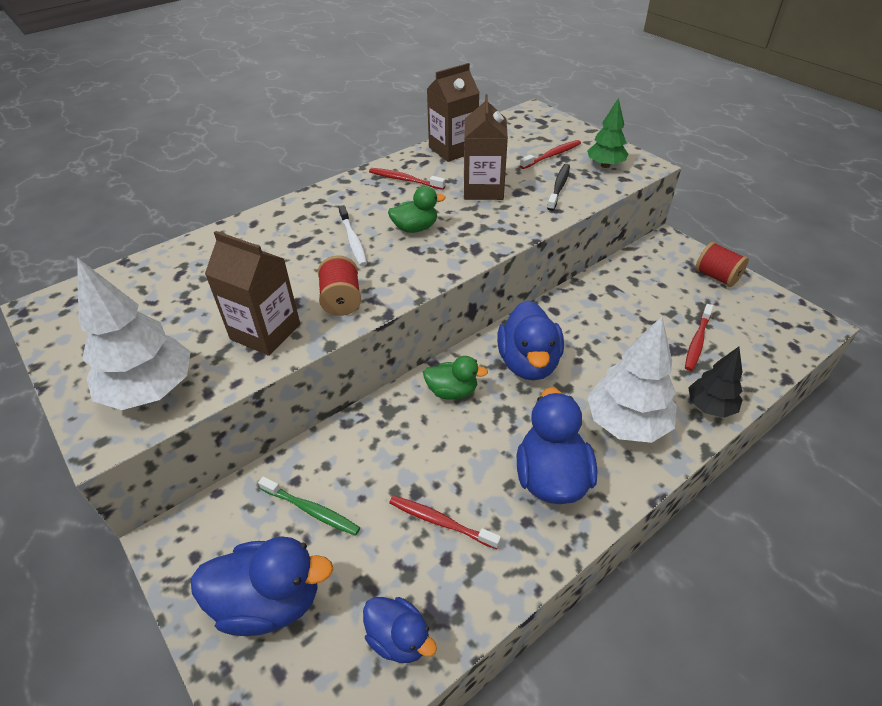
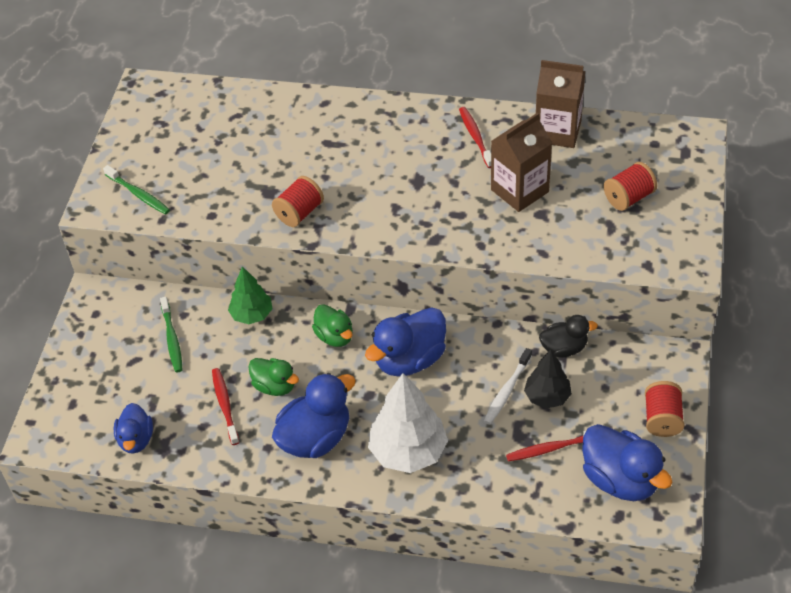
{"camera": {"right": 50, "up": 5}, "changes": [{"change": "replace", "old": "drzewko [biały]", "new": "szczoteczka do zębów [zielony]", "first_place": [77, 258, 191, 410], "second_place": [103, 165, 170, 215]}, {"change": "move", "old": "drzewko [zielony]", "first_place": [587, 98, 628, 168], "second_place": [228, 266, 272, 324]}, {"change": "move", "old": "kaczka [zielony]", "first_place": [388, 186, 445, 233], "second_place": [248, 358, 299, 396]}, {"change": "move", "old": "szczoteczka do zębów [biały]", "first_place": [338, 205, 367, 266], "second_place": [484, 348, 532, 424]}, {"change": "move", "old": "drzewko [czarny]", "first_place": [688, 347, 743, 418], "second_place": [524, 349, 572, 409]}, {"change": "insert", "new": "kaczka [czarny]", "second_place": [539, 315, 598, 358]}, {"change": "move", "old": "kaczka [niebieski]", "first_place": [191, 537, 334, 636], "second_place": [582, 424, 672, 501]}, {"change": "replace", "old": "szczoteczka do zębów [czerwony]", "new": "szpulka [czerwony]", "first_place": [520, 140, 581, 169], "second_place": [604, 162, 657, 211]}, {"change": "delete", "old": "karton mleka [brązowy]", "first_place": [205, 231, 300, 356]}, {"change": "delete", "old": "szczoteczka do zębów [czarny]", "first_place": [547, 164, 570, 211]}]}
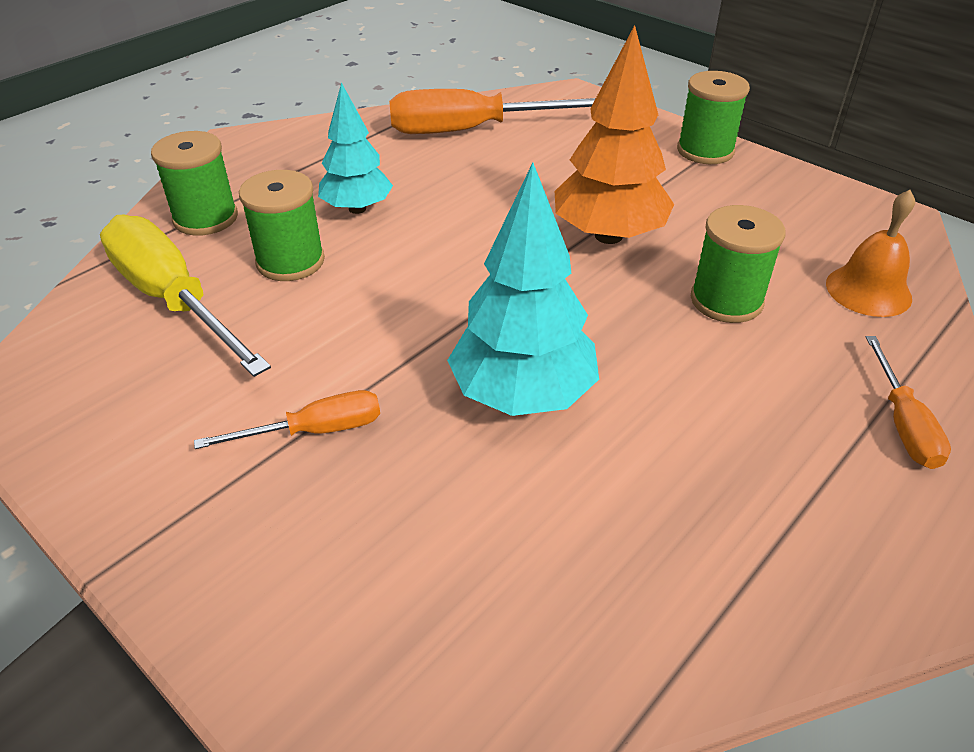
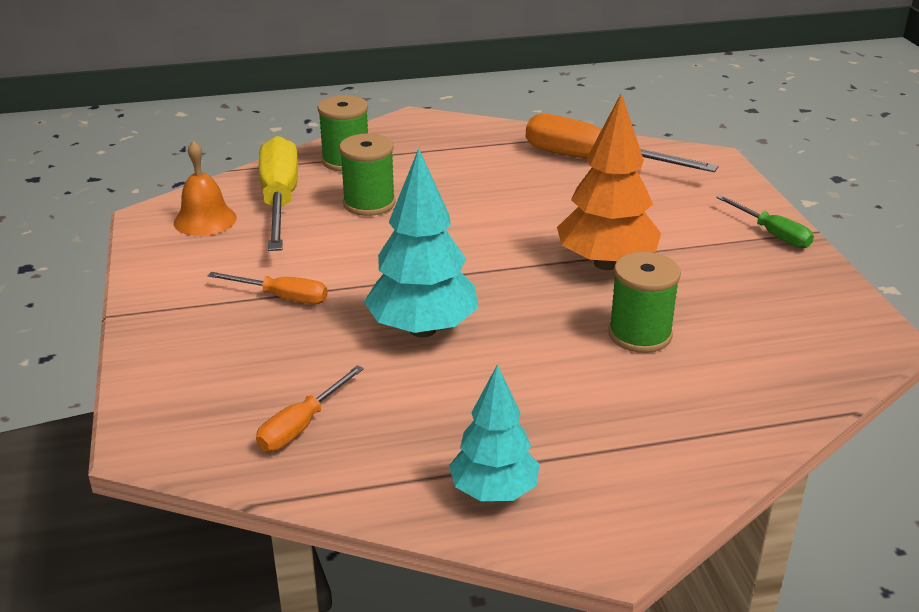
{"camera": {"right": 35, "up": -10}, "changes": [{"change": "move", "old": "dzwonek [pomarańczowy]", "first_place": [826, 190, 915, 317], "second_place": [174, 140, 237, 236]}, {"change": "move", "old": "śrubokręt [pomarańczowy]", "first_place": [866, 336, 951, 469], "second_place": [256, 365, 364, 451]}, {"change": "move", "old": "drzewko [turkusowy]", "first_place": [318, 82, 393, 214], "second_place": [449, 365, 540, 501]}, {"change": "replace", "old": "szpulka [zielony]", "new": "śrubokręt [zielony]", "first_place": [677, 71, 750, 164], "second_place": [716, 195, 814, 248]}]}
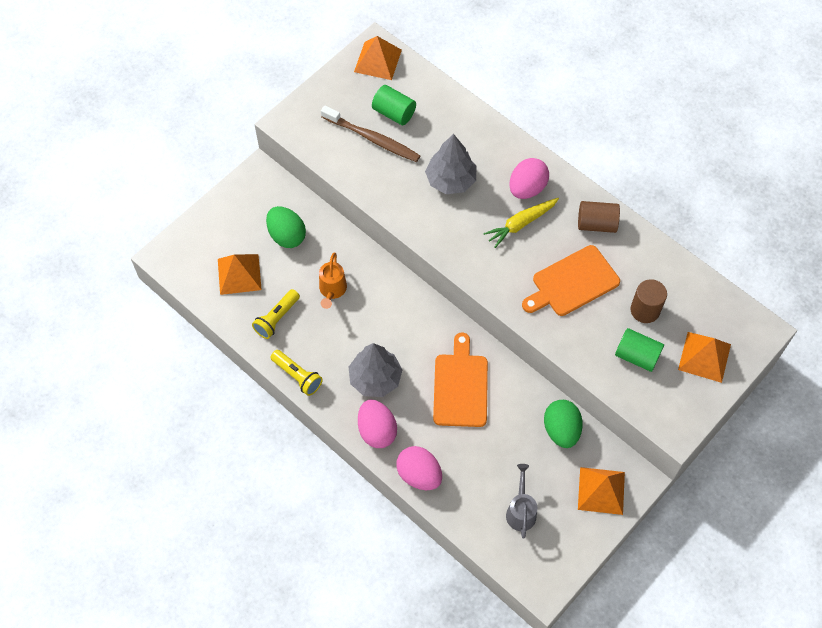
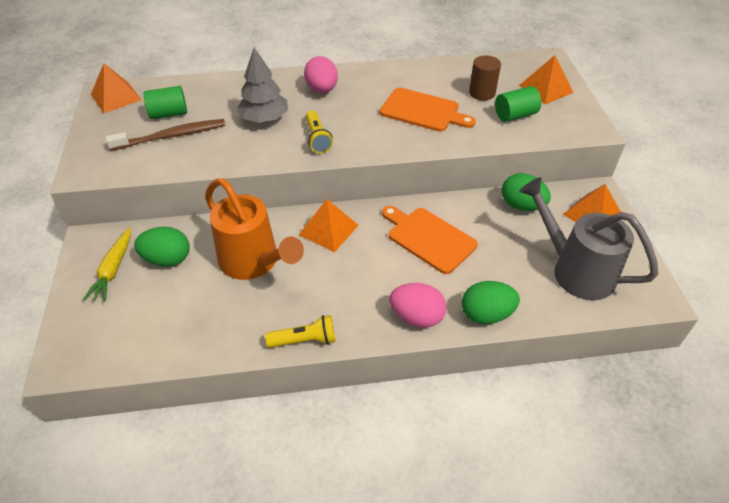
{"camera": {"right": -50, "up": -15}, "changes": [{"change": "move", "old": "marchewka [żółty]", "first_place": [483, 198, 559, 248], "second_place": [83, 227, 131, 301]}, {"change": "resize", "old": "konewka [pomarańczowy]", "first_place": [319, 252, 347, 309], "second_place": [205, 178, 304, 280], "factor": 1.95}, {"change": "move", "old": "piramida [pomarańczowy]", "first_place": [218, 254, 262, 295], "second_place": [299, 199, 359, 252]}, {"change": "move", "old": "latarka [żółty]", "first_place": [252, 289, 300, 339], "second_place": [305, 111, 333, 153]}, {"change": "rotate", "old": "deska do krojenia [pomarańczowy]", "first_place": [522, 245, 620, 316], "second_place": [380, 88, 476, 132], "degrees": -75}, {"change": "recolor", "old": "jajko [różowy]", "new": "jajko [zielony]", "first_place": [396, 446, 442, 490], "second_place": [462, 281, 520, 324]}, {"change": "resize", "old": "konewka [szary]", "first_place": [506, 464, 537, 538], "second_place": [519, 177, 658, 300], "factor": 1.95}, {"change": "delete", "old": "drzewko [szary]", "first_place": [349, 343, 402, 397]}, {"change": "delete", "old": "walec [brązowy]", "first_place": [578, 201, 620, 233]}]}
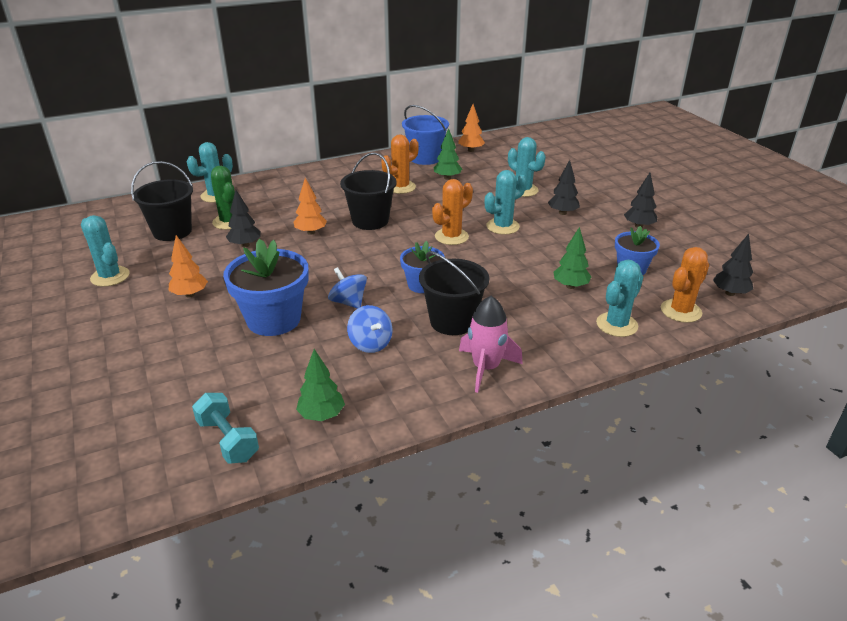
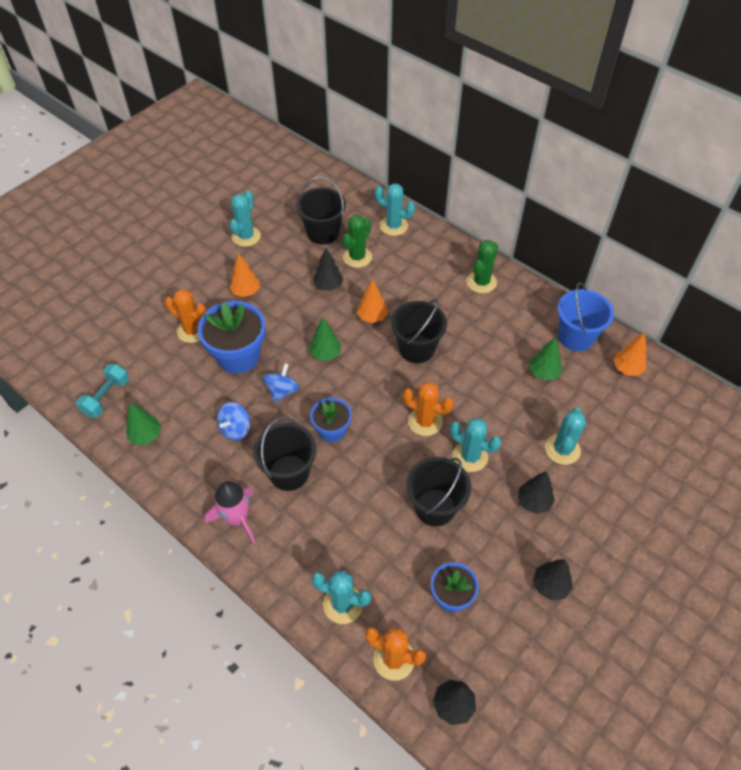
{"camera": {"right": 65, "up": 20}, "changes": [{"change": "move", "old": "kaktus [pomarańczowy]", "first_place": [382, 134, 419, 194], "second_place": [165, 289, 206, 343]}, {"change": "move", "old": "drzewko [zielony]", "first_place": [554, 227, 591, 289], "second_place": [309, 318, 342, 361]}, {"change": "insert", "new": "wiadro [czarny]", "second_place": [406, 457, 471, 527]}, {"change": "insert", "new": "kaktus [zielony]", "second_place": [466, 240, 498, 293]}]}
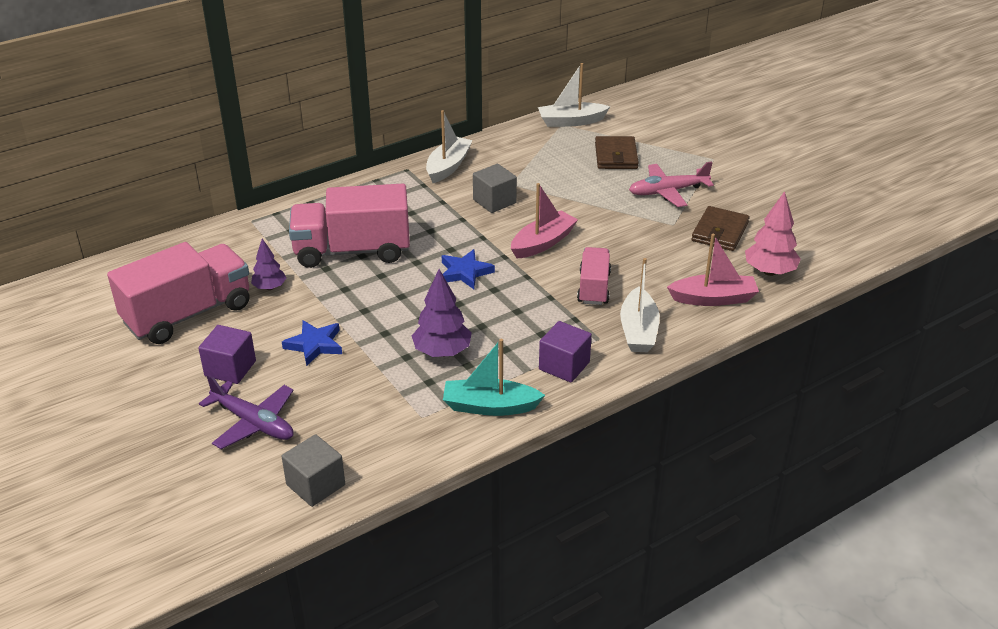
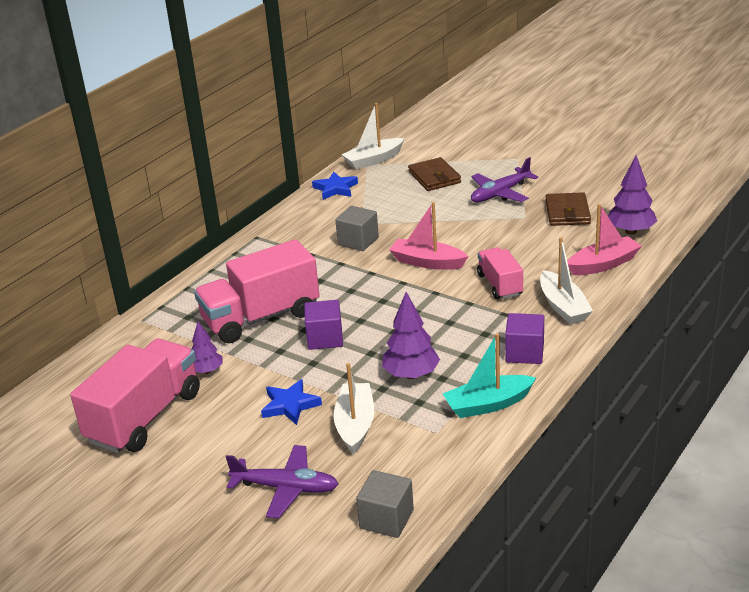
{"camera": {"right": -20, "up": -5}, "changes": [{"change": "move", "old": "sześcian [fioletowy]", "first_place": [198, 325, 256, 384], "second_place": [304, 300, 343, 350]}, {"change": "move", "old": "gwiazda [niebieski]", "first_place": [442, 249, 495, 289], "second_place": [312, 172, 358, 200]}, {"change": "move", "old": "łódka [biały]", "first_place": [426, 110, 473, 183], "second_place": [333, 363, 374, 454]}, {"change": "rotate", "old": "łódka [różowy]", "first_place": [511, 183, 578, 259], "second_place": [389, 202, 469, 270], "degrees": -90}, {"change": "recolor", "old": "samolot [różowy]", "new": "samolot [fioletowy]", "first_place": [629, 162, 714, 207], "second_place": [471, 157, 538, 202]}, {"change": "recolor", "old": "drzewko [różowy]", "new": "drzewko [fioletowy]", "first_place": [745, 191, 801, 276], "second_place": [608, 155, 657, 235]}]}
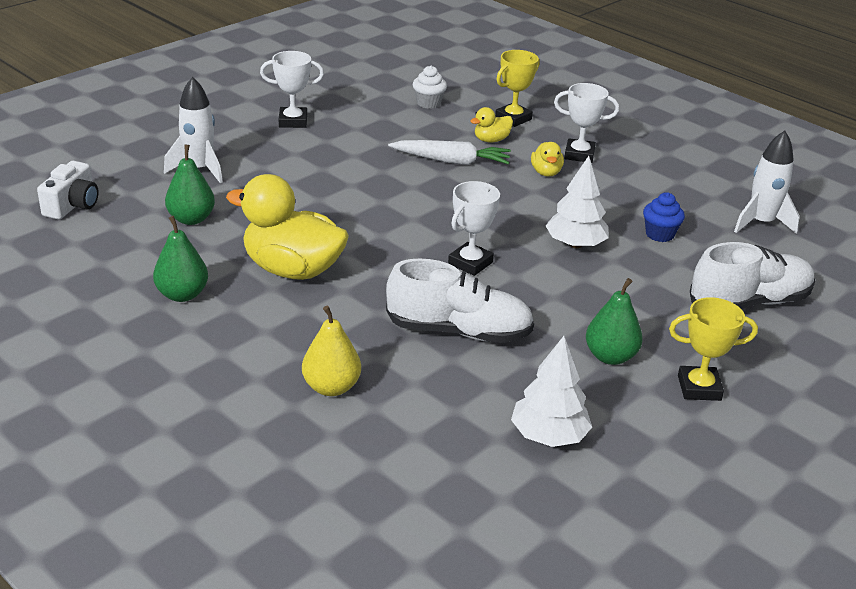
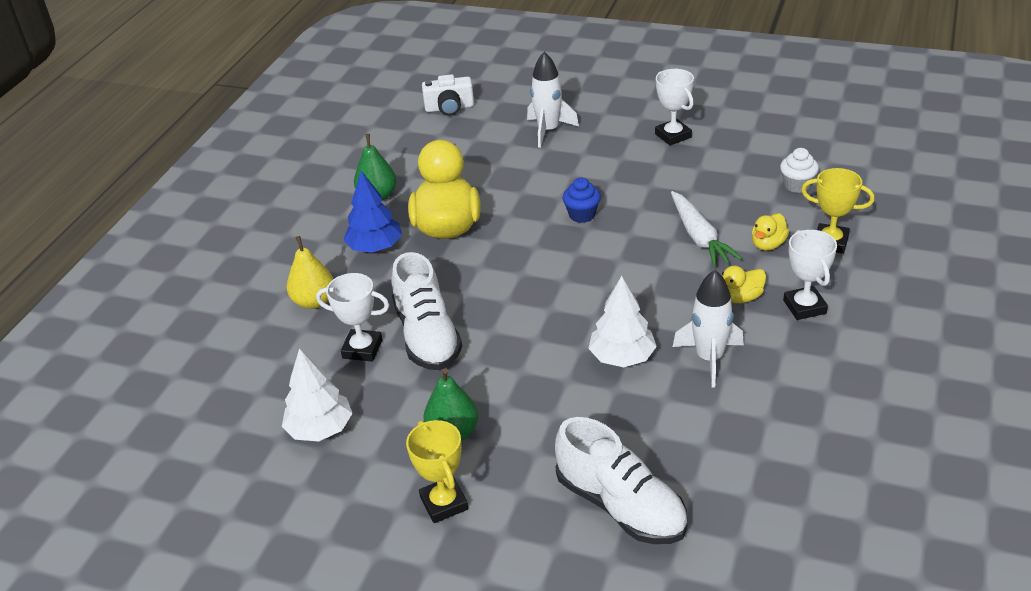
{"camera": {"right": 70, "up": 5}, "changes": [{"change": "move", "old": "puchar [biały]", "first_place": [448, 181, 500, 276], "second_place": [316, 273, 389, 362]}, {"change": "insert", "new": "drzewko [niebieski]", "second_place": [343, 171, 402, 253]}, {"change": "move", "old": "muffinka [niebieski]", "first_place": [643, 192, 685, 242], "second_place": [563, 177, 601, 223]}, {"change": "move", "old": "rakieta [biały]", "first_place": [734, 131, 800, 234], "second_place": [673, 270, 744, 388]}, {"change": "rotate", "old": "kaczka [żółty]", "first_place": [470, 107, 513, 143], "second_place": [752, 213, 789, 251], "degrees": -90}, {"change": "delete", "old": "gruszka [zielony]", "first_place": [165, 145, 215, 225]}]}
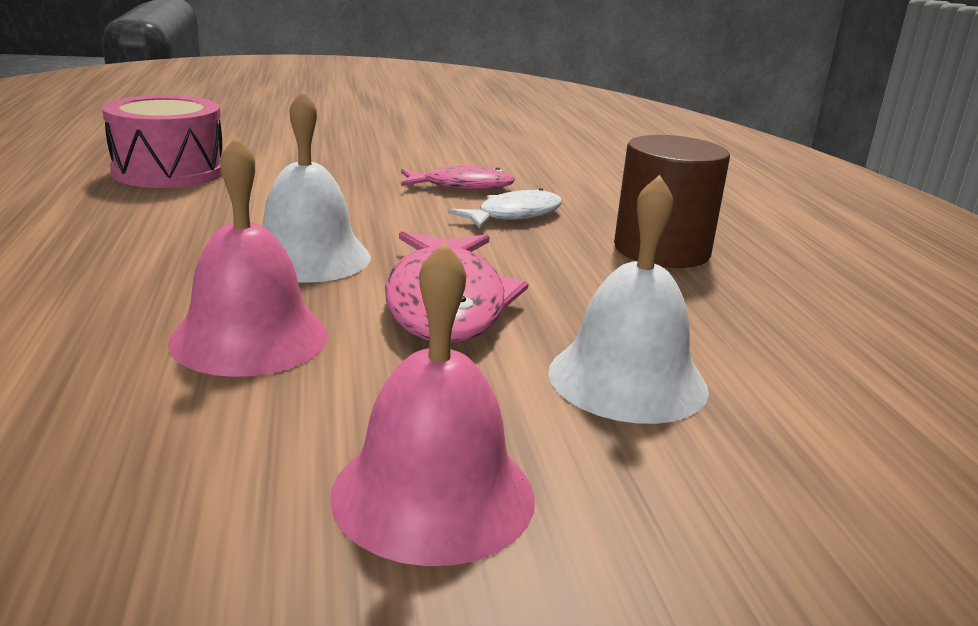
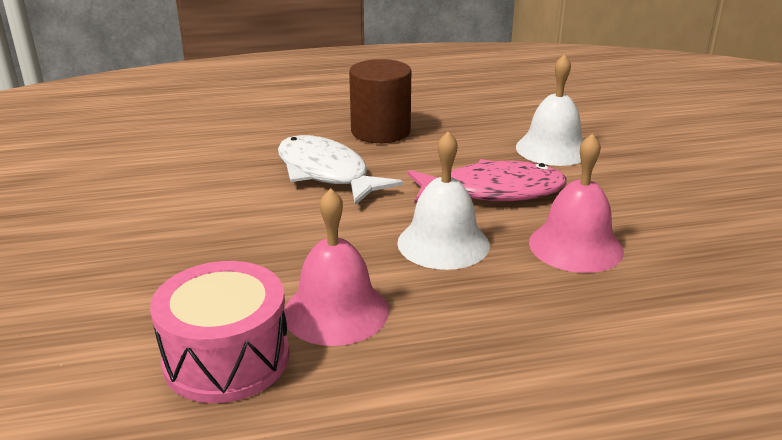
{"camera": {"right": -90, "up": 5}, "changes": [{"change": "resize", "old": "ryba [biały]", "first_place": [448, 188, 562, 228], "second_place": [278, 135, 403, 205], "factor": 1.6}, {"change": "move", "old": "dzwonek [różowy]", "first_place": [330, 242, 535, 566], "second_place": [284, 188, 389, 346]}, {"change": "delete", "old": "ryba [różowy]", "first_place": [401, 166, 515, 190]}]}
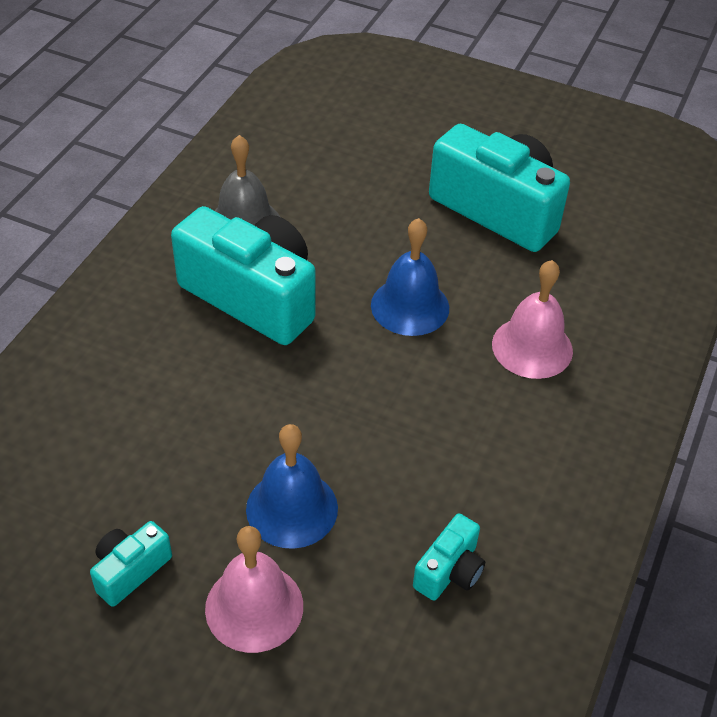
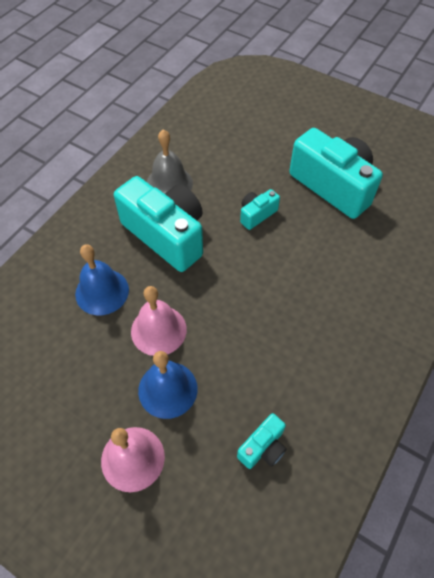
{"camera": {"right": 10, "up": 10}, "changes": [{"change": "move", "old": "dzwonek [niebieski]", "first_place": [371, 218, 449, 336], "second_place": [75, 244, 129, 315]}, {"change": "move", "old": "dzwonek [różowy]", "first_place": [492, 260, 573, 379], "second_place": [131, 286, 187, 356]}, {"change": "move", "old": "aparat fotograficzny [turkusowy]", "first_place": [90, 521, 172, 607], "second_place": [240, 189, 280, 230]}]}
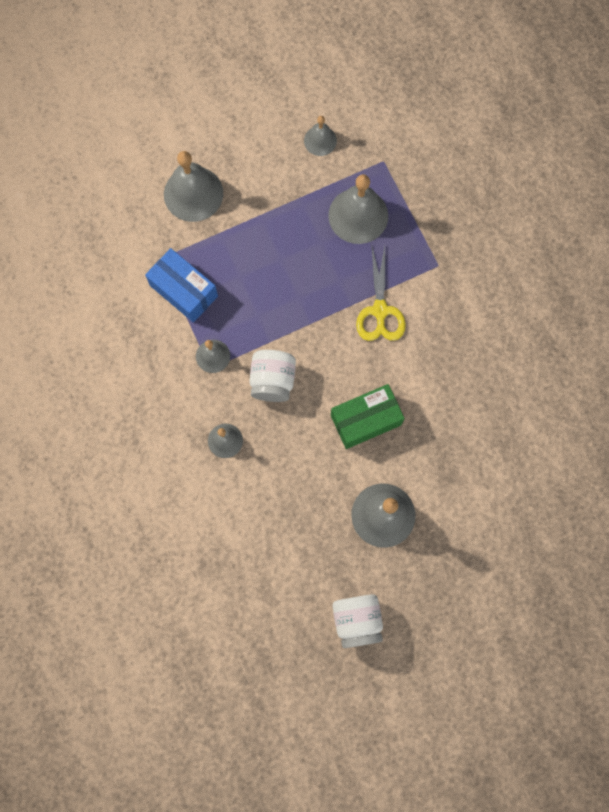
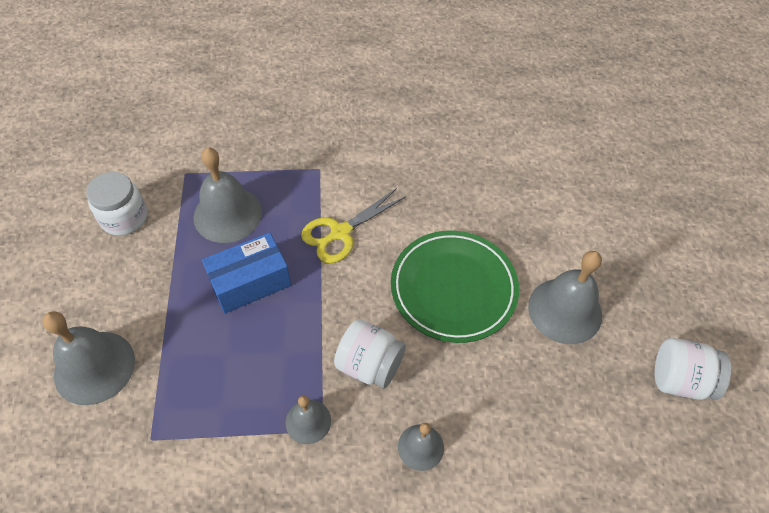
{"camera": {"right": -70, "up": -20}, "changes": [{"change": "replace", "old": "dzwonek [szary]", "new": "słoik [biały]", "first_place": [304, 116, 337, 156], "second_place": [86, 172, 147, 236]}, {"change": "move", "old": "pudełko [niebieski]", "first_place": [145, 248, 218, 323], "second_place": [202, 233, 291, 314]}, {"change": "rotate", "old": "nożyczki [żółty]", "first_place": [356, 246, 406, 341], "second_place": [301, 188, 406, 263], "degrees": 120}, {"change": "replace", "old": "pudełko [zielony]", "new": "talerz [zielony]", "first_place": [331, 384, 405, 449], "second_place": [391, 230, 519, 343]}]}
